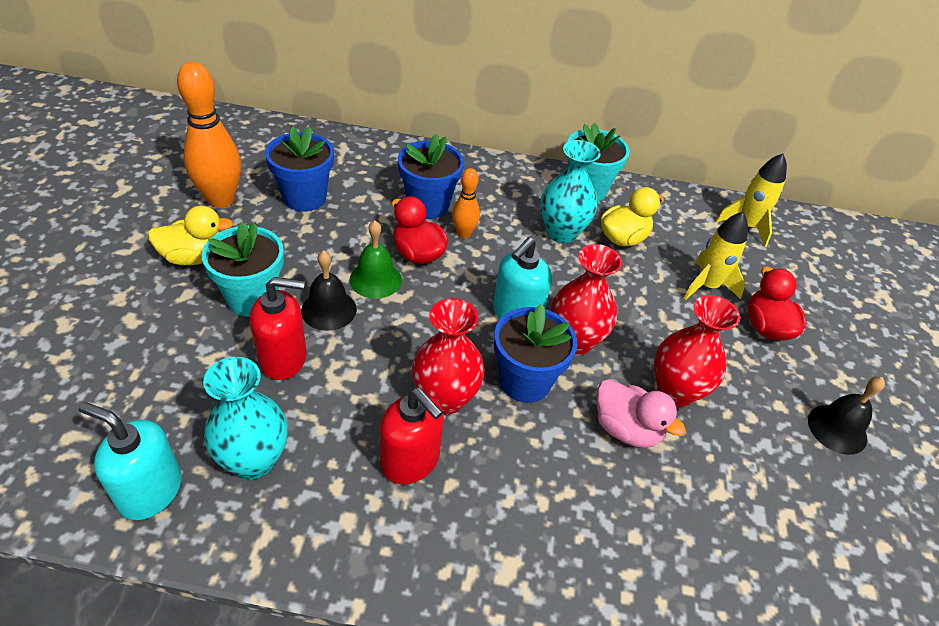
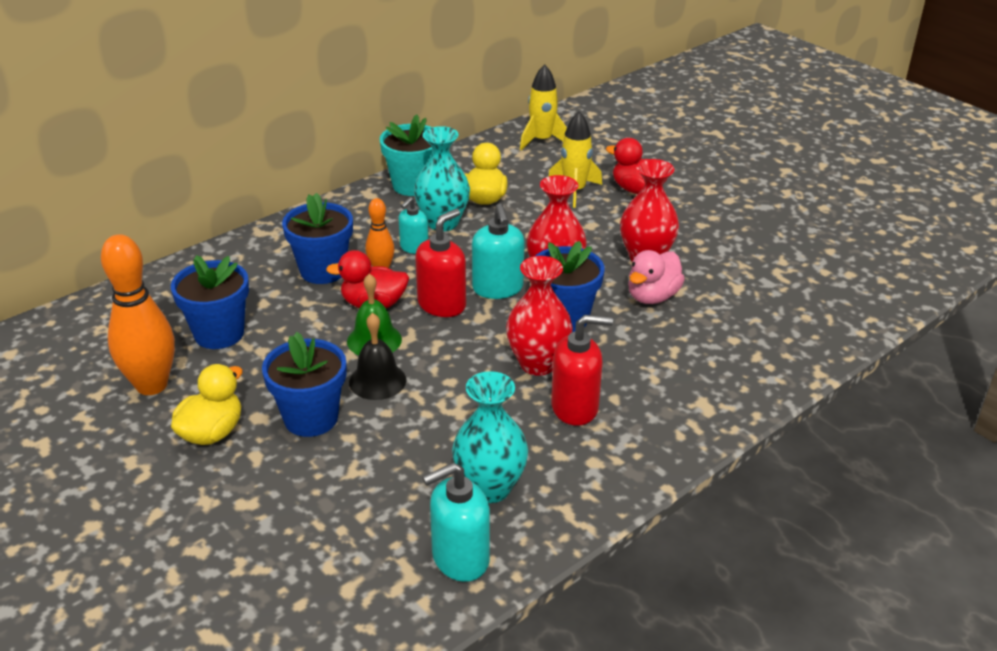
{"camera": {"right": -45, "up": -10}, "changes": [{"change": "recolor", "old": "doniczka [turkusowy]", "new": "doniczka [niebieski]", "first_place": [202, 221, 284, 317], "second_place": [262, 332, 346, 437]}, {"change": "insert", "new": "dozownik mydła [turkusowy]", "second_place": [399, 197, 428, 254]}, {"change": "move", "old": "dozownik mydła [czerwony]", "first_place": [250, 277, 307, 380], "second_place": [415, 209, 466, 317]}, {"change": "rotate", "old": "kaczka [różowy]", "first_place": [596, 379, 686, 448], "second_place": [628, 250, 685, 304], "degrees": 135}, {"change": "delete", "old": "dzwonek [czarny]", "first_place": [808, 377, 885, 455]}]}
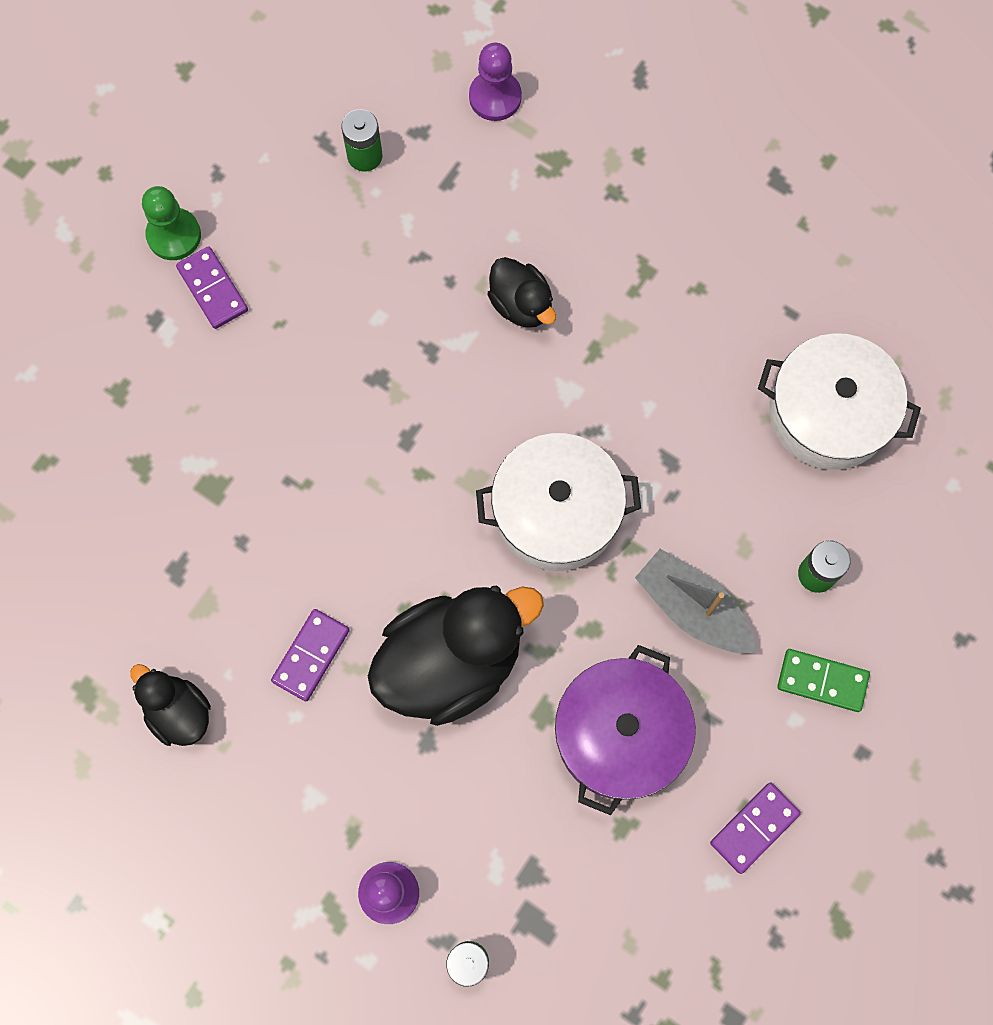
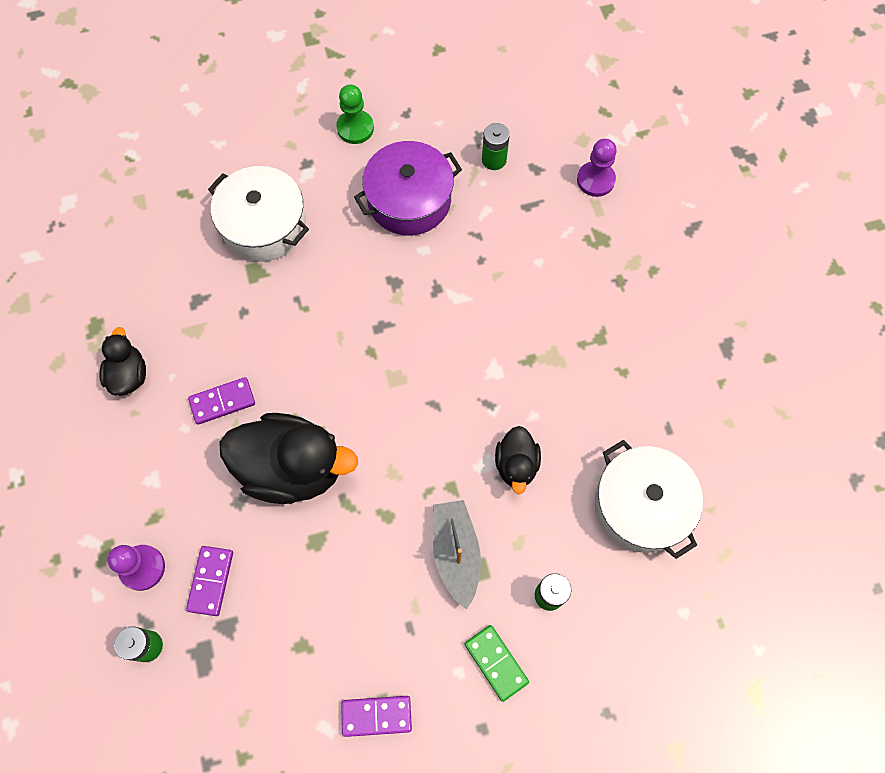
{"camera": {"right": 40, "up": -5}, "changes": [{"change": "move", "old": "kostka domina [fioletowy]", "first_place": [176, 246, 248, 329], "second_place": [186, 546, 233, 616]}, {"change": "move", "old": "garnek [biały]", "first_place": [476, 433, 641, 571], "second_place": [208, 166, 309, 262]}, {"change": "move", "old": "garnek [fioletowy]", "first_place": [555, 645, 696, 815], "second_place": [354, 141, 462, 235]}, {"change": "move", "old": "kaczka [czarny]", "first_place": [487, 257, 556, 328], "second_place": [495, 426, 541, 494]}]}
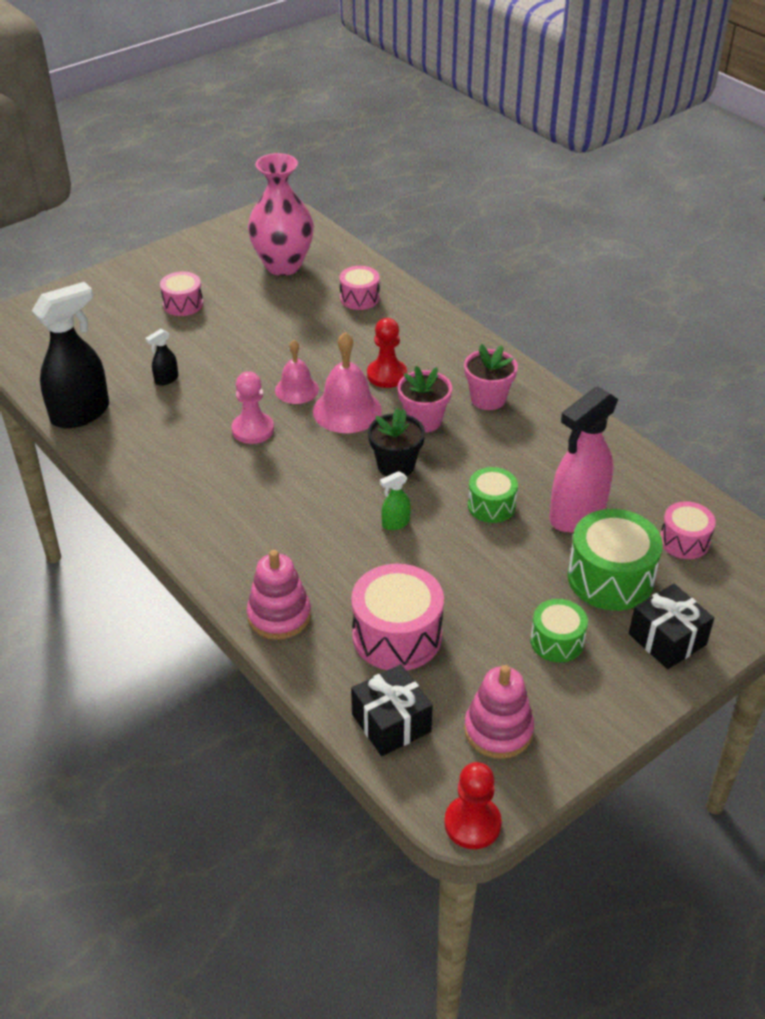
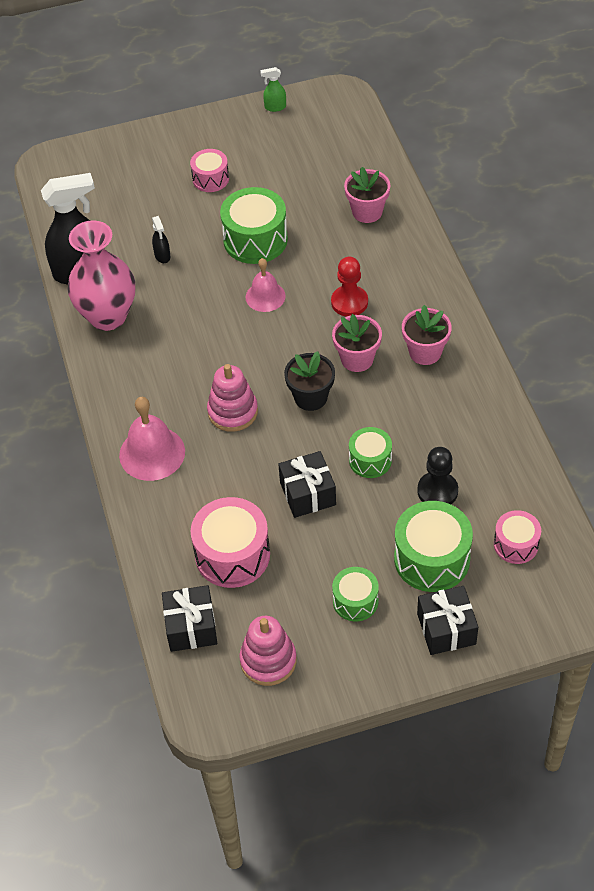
{"camera": {"right": 25, "up": 10}, "changes": [{"change": "move", "old": "wazon [różowy]", "first_place": [248, 153, 314, 276], "second_place": [67, 220, 135, 331]}, {"change": "move", "old": "dzwonek [różowy]", "first_place": [313, 332, 382, 433], "second_place": [119, 397, 185, 481]}, {"change": "rotate", "old": "spryskiwacz [czarny]", "first_place": [145, 329, 178, 386], "second_place": [152, 216, 171, 263], "degrees": -90}, {"change": "move", "old": "zabawka nakładanka [różowy]", "first_place": [247, 550, 311, 640], "second_place": [207, 364, 258, 432]}, {"change": "insert", "new": "bęben [zielony]", "second_place": [220, 187, 288, 264]}, {"change": "move", "old": "spryskiwacz [zielony]", "first_place": [380, 471, 411, 530], "second_place": [260, 67, 286, 112]}, {"change": "insert", "new": "prezent [czarny]", "second_place": [278, 451, 336, 518]}, {"change": "replace", "old": "bęben [różowy]", "new": "doniczka [różowy]", "first_place": [339, 266, 380, 310], "second_place": [344, 167, 391, 223]}, {"change": "replace", "old": "spryskiwacz [różowy]", "new": "pionek [czarny]", "first_place": [549, 386, 618, 532], "second_place": [417, 447, 458, 504]}, {"change": "delete", "old": "pionek [różowy]", "first_place": [232, 371, 274, 444]}, {"change": "delete", "old": "pionek [czerwony]", "first_place": [444, 762, 502, 849]}]}
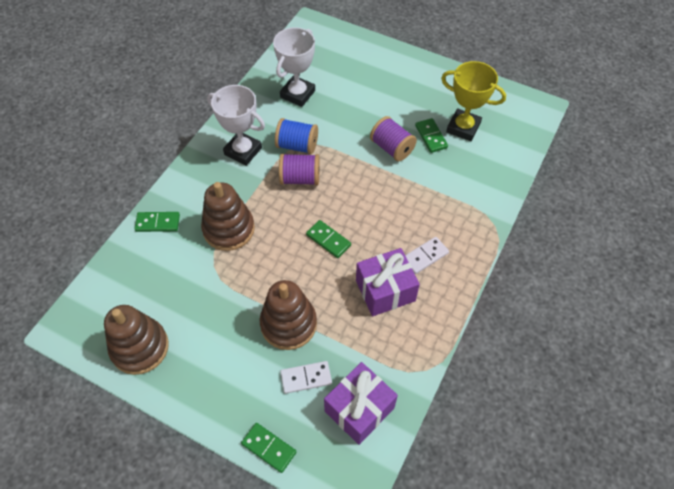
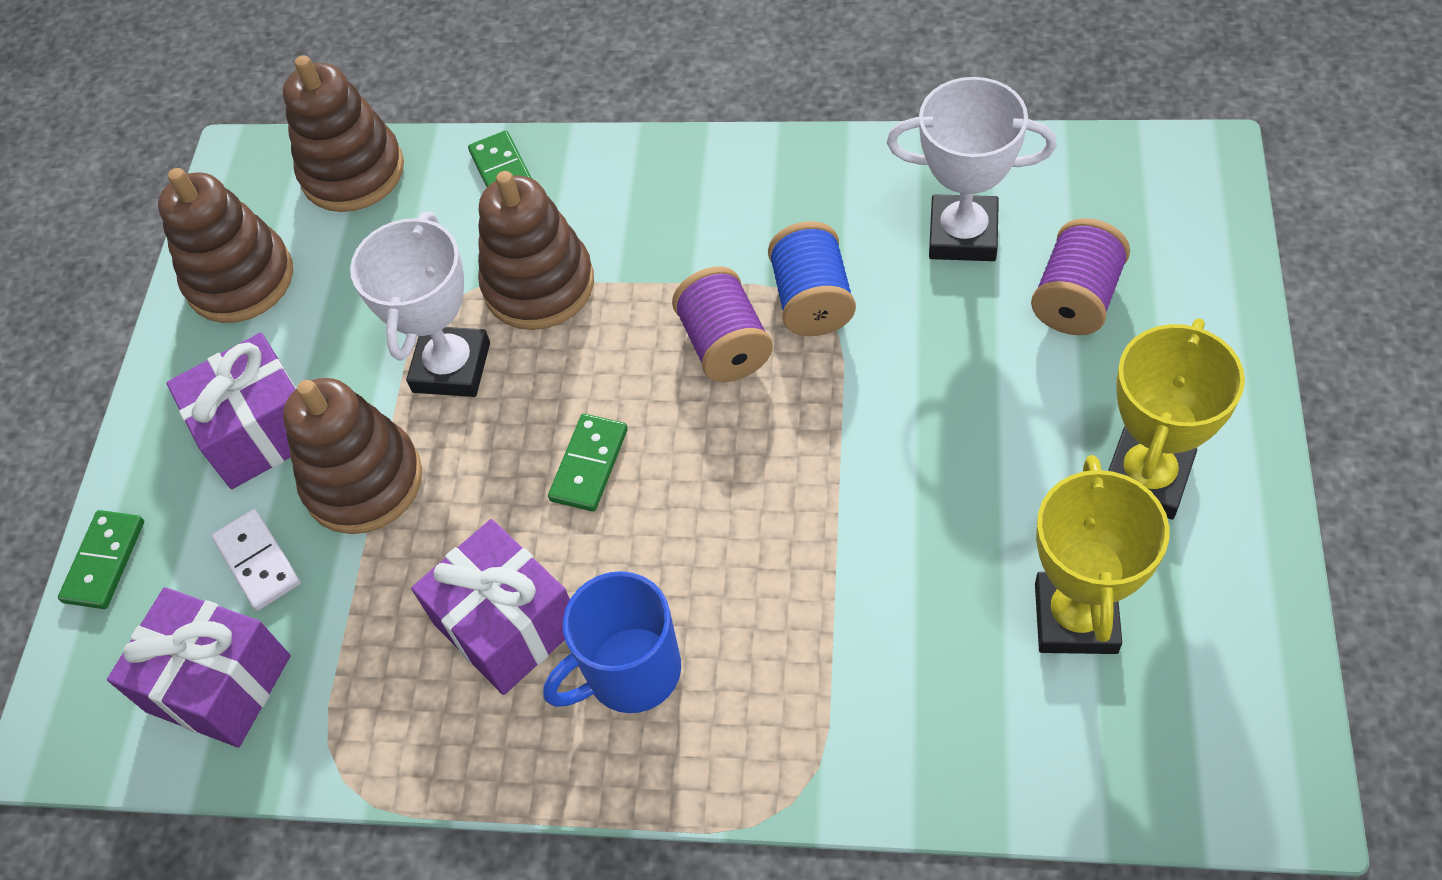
{"camera": {"right": 75, "up": 0}, "changes": [{"change": "insert", "new": "prezent [fioletowy]", "second_place": [166, 333, 297, 489]}, {"change": "insert", "new": "zabawka nakładanka [brązowy]", "second_place": [283, 55, 404, 212]}, {"change": "move", "old": "puchar [biały]", "first_place": [207, 85, 265, 166], "second_place": [350, 212, 490, 397]}, {"change": "replace", "old": "kostka domina [biały]", "new": "kubek [niebieski]", "first_place": [405, 237, 449, 274], "second_place": [543, 571, 681, 713]}, {"change": "move", "old": "szpulka [fioletowy]", "first_place": [370, 116, 417, 161], "second_place": [1031, 218, 1130, 335]}, {"change": "insert", "new": "puchar [żółty]", "second_place": [1108, 318, 1245, 519]}, {"change": "delete", "old": "kostka domina [zielony]", "first_place": [415, 118, 448, 153]}]}
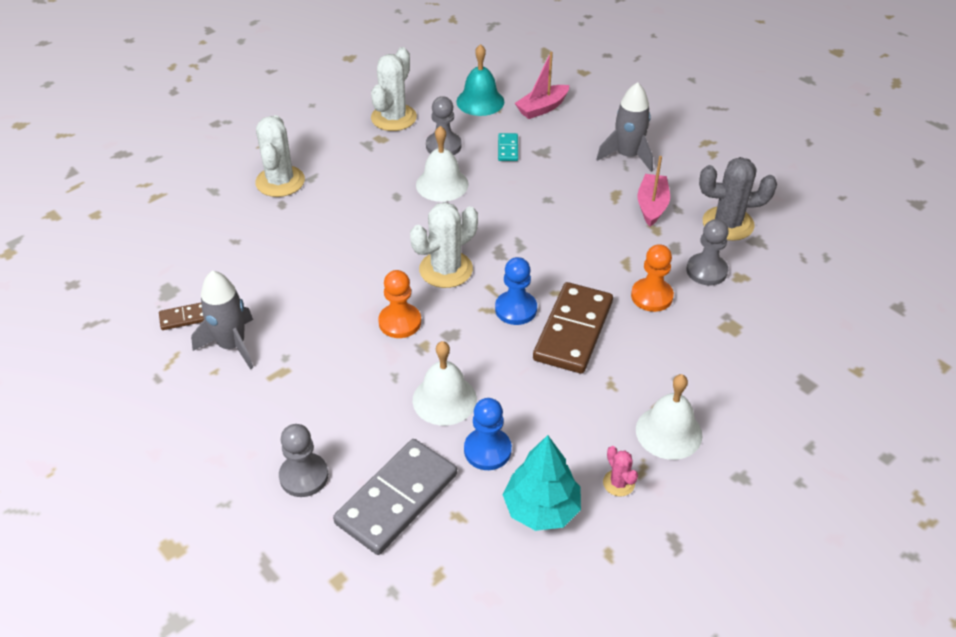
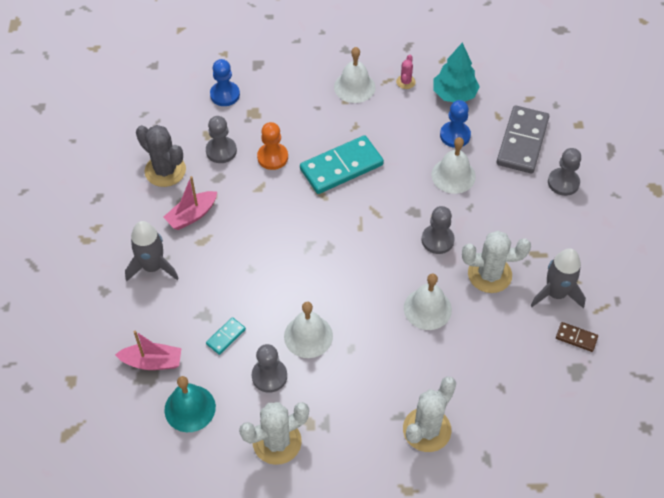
{"camera": {"right": -140, "up": 10}, "changes": [{"change": "move", "old": "pionek [niebieski]", "first_place": [495, 257, 537, 325], "second_place": [210, 59, 240, 106]}, {"change": "recolor", "old": "kostka domina [brązowy]", "new": "kostka domina [turkusowy]", "first_place": [533, 282, 613, 374], "second_place": [300, 135, 384, 194]}, {"change": "insert", "new": "dzwonek [biały]", "second_place": [404, 274, 452, 330]}, {"change": "recolor", "old": "pionek [pomarańczowy]", "new": "pionek [szary]", "first_place": [378, 270, 421, 338], "second_place": [422, 206, 455, 254]}, {"change": "move", "old": "kaktus [biały]", "first_place": [410, 202, 478, 288], "second_place": [462, 231, 531, 293]}, {"change": "rotate", "old": "kostka domina [szary]", "first_place": [333, 439, 457, 555], "second_place": [497, 105, 549, 173], "degrees": -60}]}
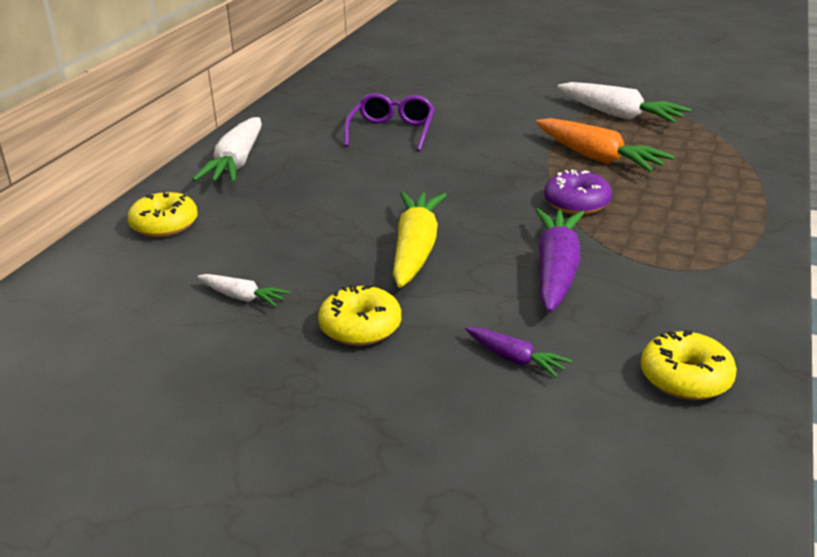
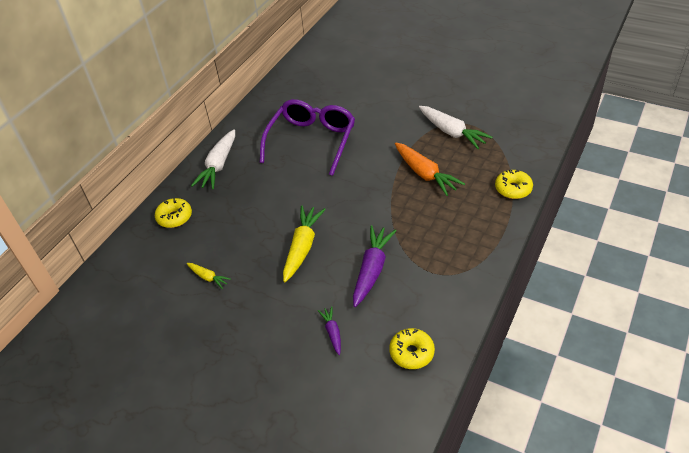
{"camera": {"right": 10, "up": 15}, "changes": [{"change": "recolor", "old": "marchewka [biały]", "new": "marchewka [żółty]", "first_place": [198, 274, 291, 307], "second_place": [187, 263, 231, 289]}, {"change": "resize", "old": "okulary [fioletowy]", "first_place": [344, 93, 435, 151], "second_place": [260, 99, 355, 176], "factor": 1.69}, {"change": "rotate", "old": "marchewka [fioletowy]", "first_place": [465, 327, 572, 378], "second_place": [318, 306, 341, 355], "degrees": -150}, {"change": "move", "old": "donut [żółty]", "first_place": [318, 285, 401, 346], "second_place": [495, 169, 533, 199]}, {"change": "delete", "old": "donut [fioletowy]", "first_place": [544, 169, 612, 215]}]}
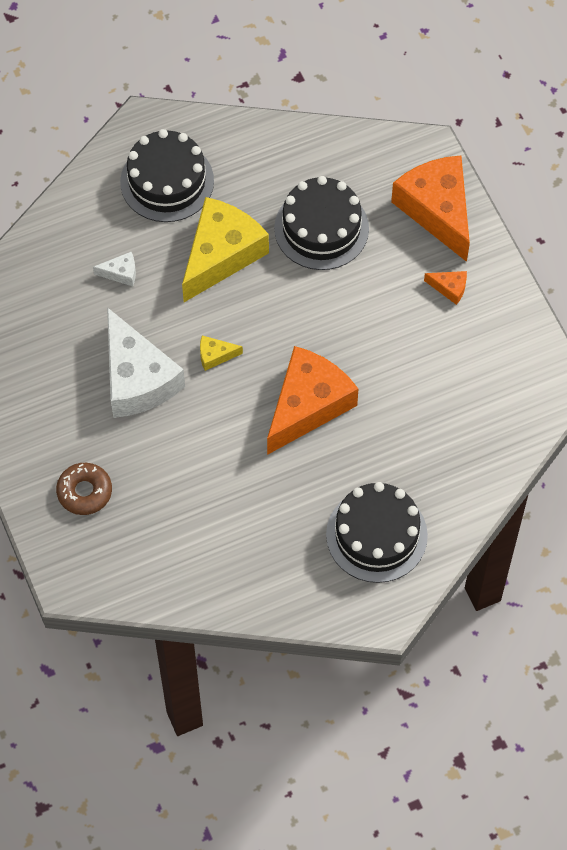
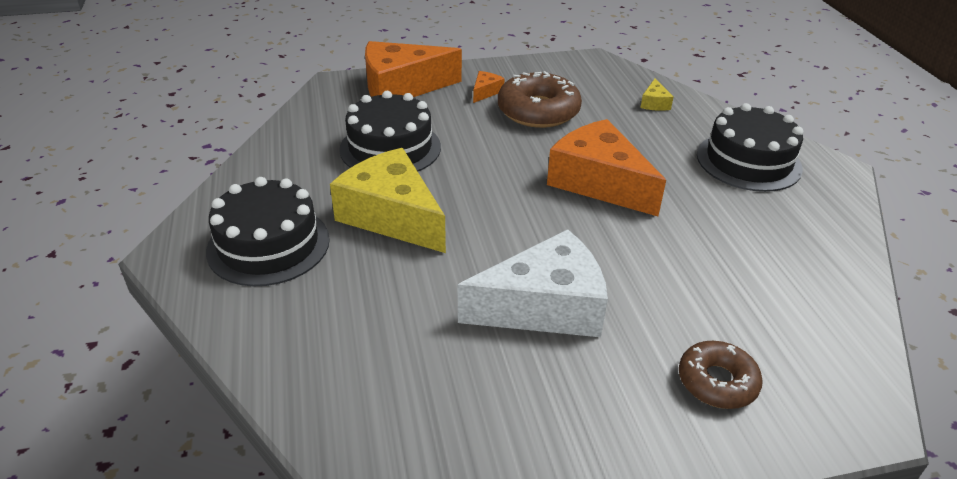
{"camera": {"right": -80, "up": -25}, "changes": [{"change": "insert", "new": "donut [brązowy]", "second_place": [498, 71, 582, 128]}, {"change": "move", "old": "ser [żółty]", "first_place": [200, 336, 243, 371], "second_place": [640, 78, 673, 111]}, {"change": "delete", "old": "ser [biały]", "first_place": [93, 252, 136, 286]}]}
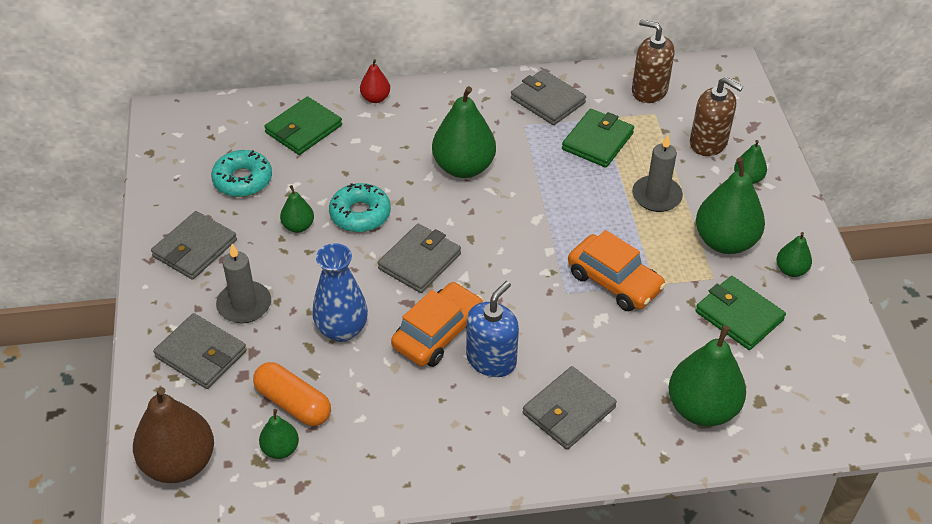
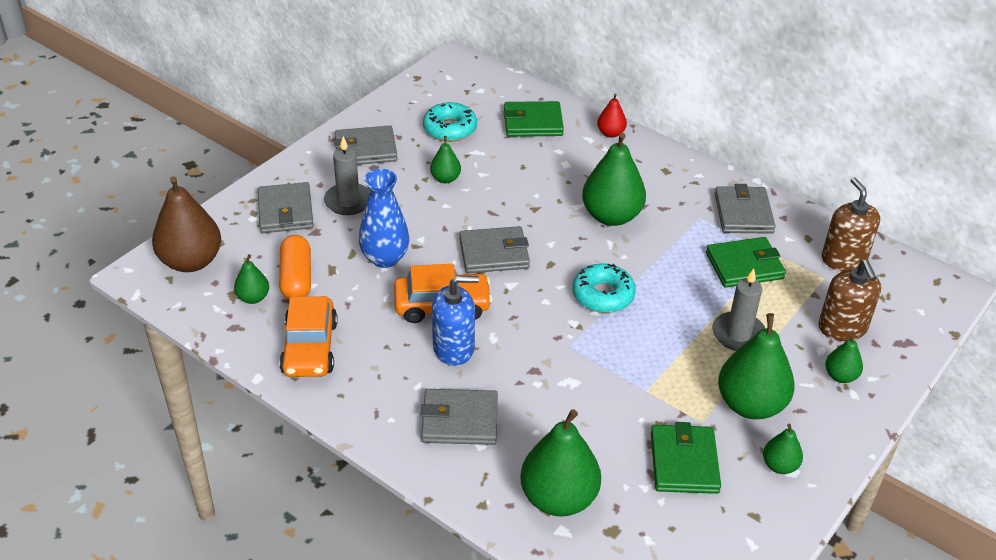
{"camera": {"right": 45, "up": -5}, "changes": [{"change": "move", "old": "samochód [pomarańczowy]", "first_place": [568, 230, 666, 311], "second_place": [279, 296, 338, 377]}, {"change": "move", "old": "donut [turkusowy]", "first_place": [329, 183, 391, 232], "second_place": [572, 263, 636, 313]}]}
